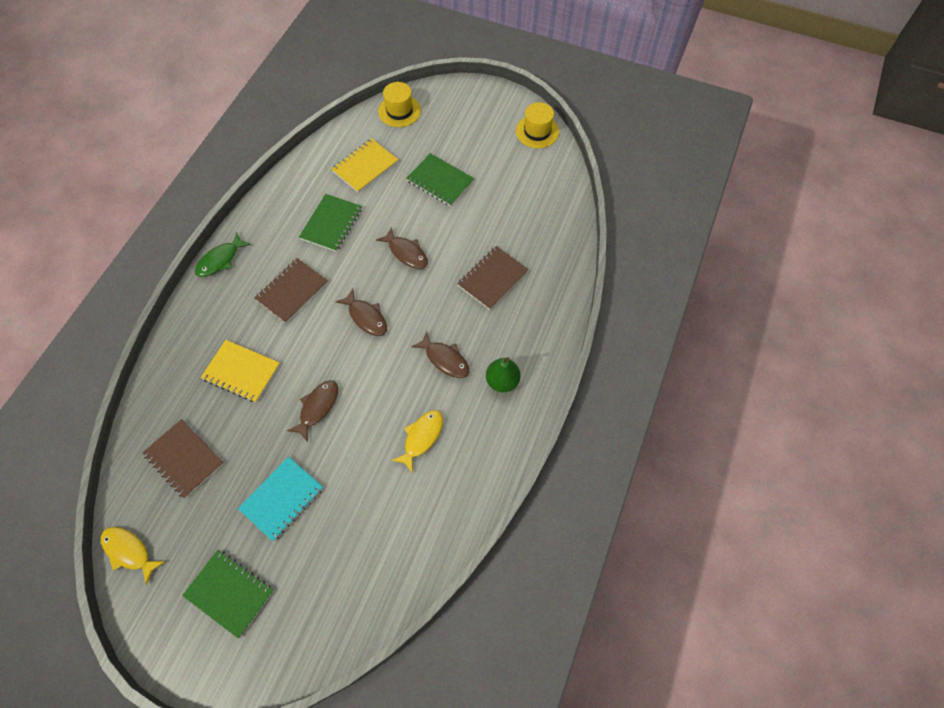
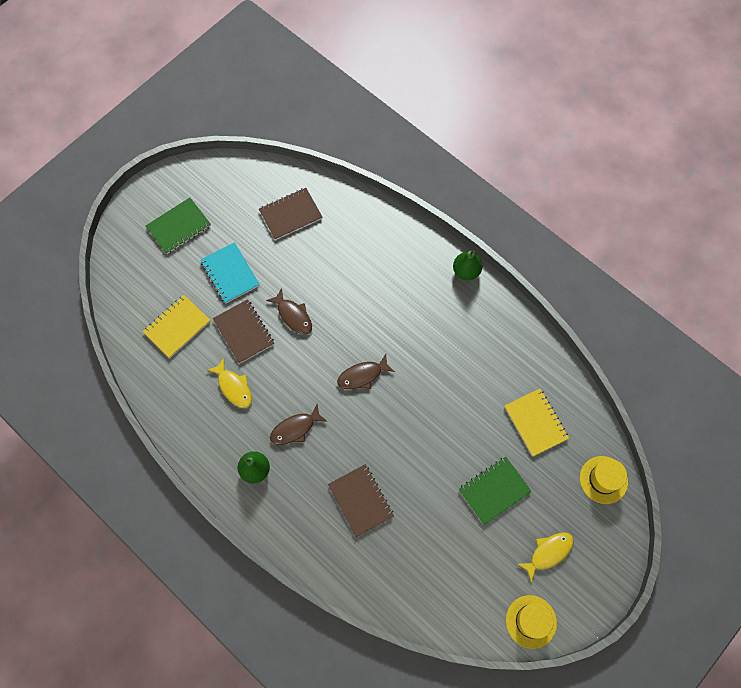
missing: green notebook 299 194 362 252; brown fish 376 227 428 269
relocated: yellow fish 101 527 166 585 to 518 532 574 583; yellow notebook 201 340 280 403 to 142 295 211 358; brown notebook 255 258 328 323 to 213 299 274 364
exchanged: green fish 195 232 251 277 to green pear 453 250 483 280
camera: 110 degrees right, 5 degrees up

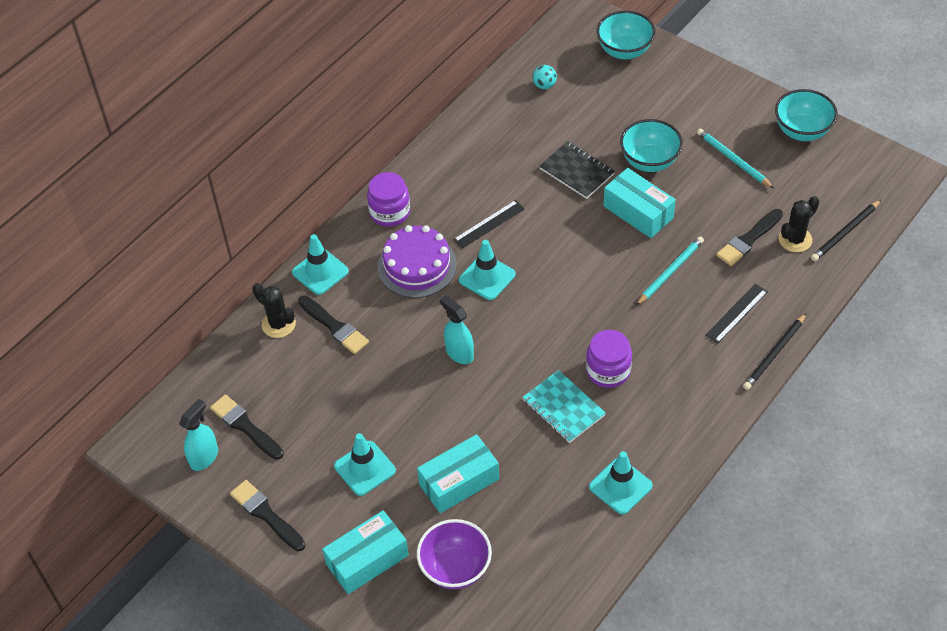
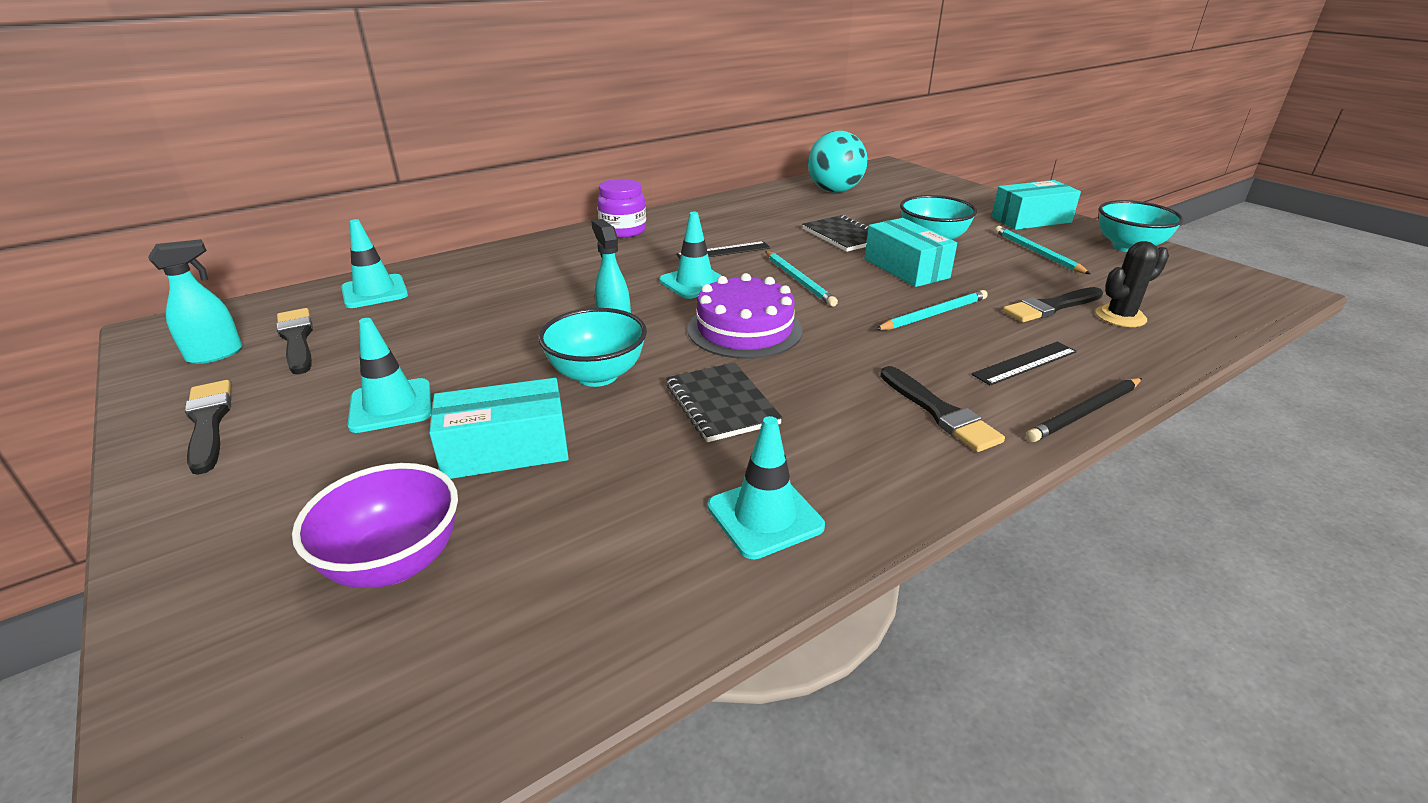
missing: black cactus 252 283 296 338; purple jar 586 330 632 388; black pencil 811 200 881 261
appeared: turquoise pencil 765 251 838 307
relocated: turquoise traffic cone 292 234 349 295 to 341 219 408 308; black brush 298 296 369 354 to 880 366 1005 452; turquoise box 322 510 409 594 to 991 180 1081 230; purple cake 378 225 457 298 to 687 273 802 359; turquoise bowl 596 10 656 59 to 538 308 647 387
colour: turquoise notebook 522 370 606 443 to black notebook 666 363 783 442
size: turquoise ball 533 65 557 89 = 808 131 868 193 x2.28
camera: 15 degrees right, 20 degrees down

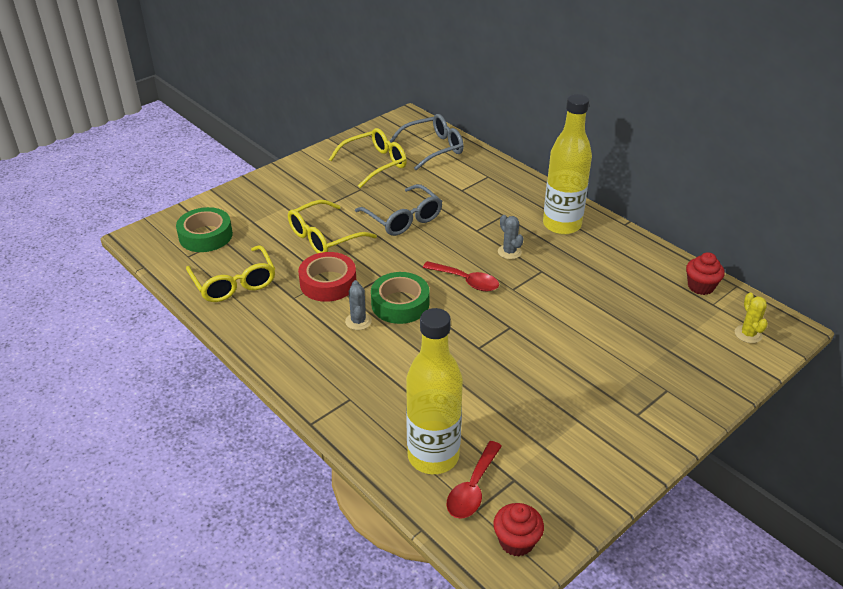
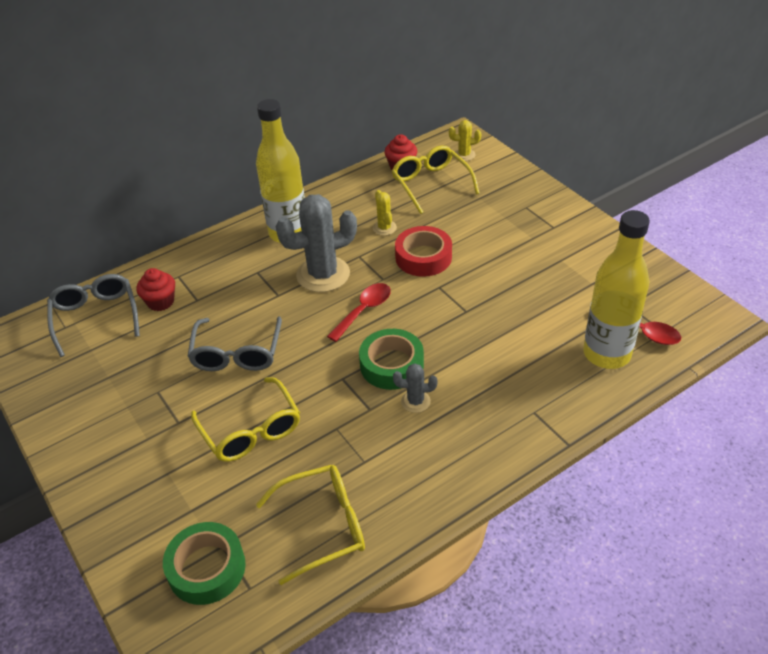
appeared: yellow cactus 373 190 397 236
relocated: red tape 298 252 356 302 to 395 226 452 277; yellow glasses 329 128 407 188 to 392 146 480 214; red cupcake 493 503 544 556 to 137 268 175 311
spun: grey glasses 355 184 443 236 = 187 317 282 371 120 degrees clockwise
size: grey cactus 498 215 523 259 = 276 194 357 292 x2.11
camera: 80 degrees left, 5 degrees up

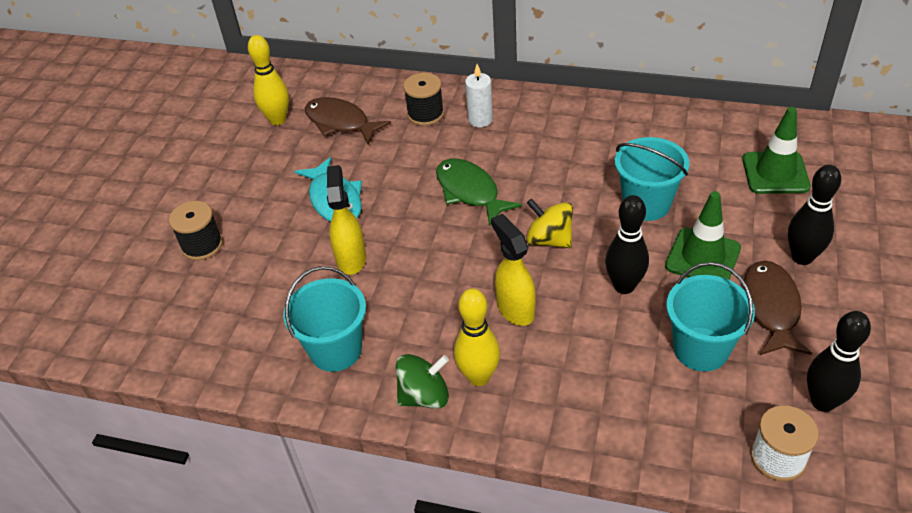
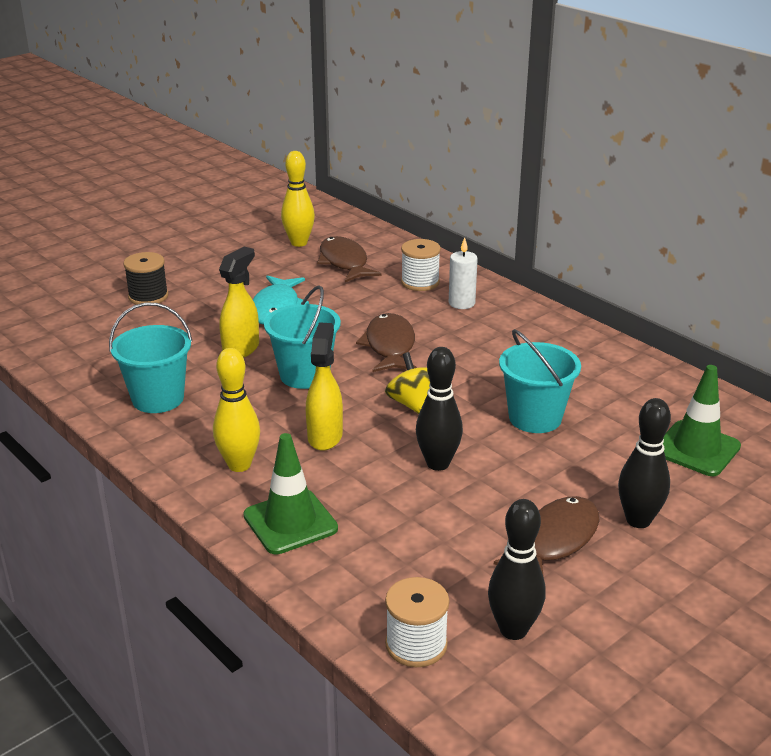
missing: green spinning top 396 354 449 409
relocated: green traffic cone 665 191 741 280 to 243 433 338 555; turquoise bucket 666 262 755 372 to 264 285 341 389
colour: black spool 403 73 444 126 to white spool 401 239 441 291; green fish 436 159 522 226 to brown fish 356 313 417 372
camera: 30 degrees right, 15 degrees down

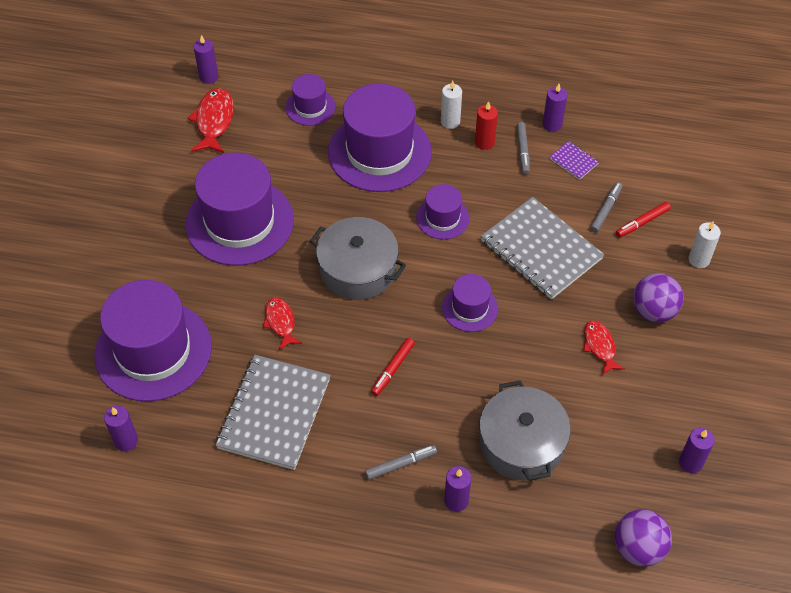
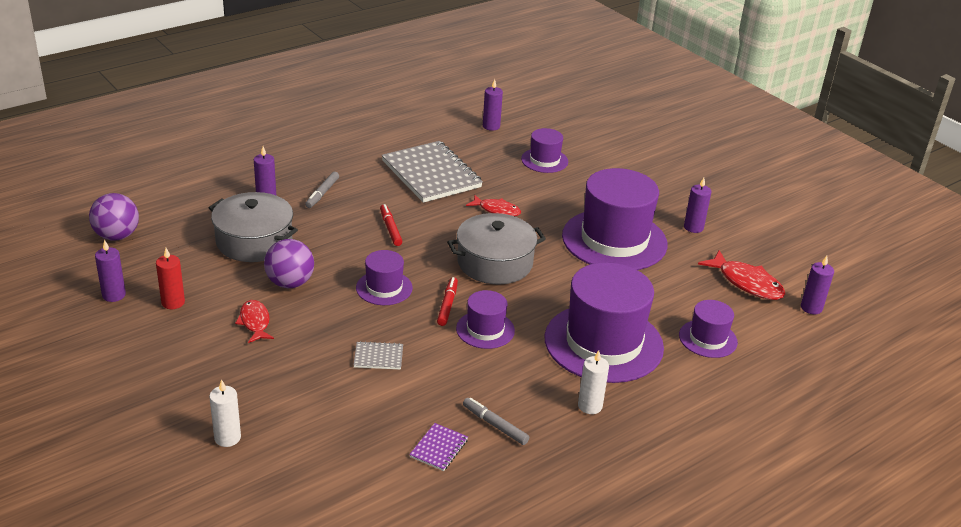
missing: grey marker 590 182 623 233
relocated: red candle 475 101 498 150 to 156 248 185 309; purple candle 543 84 567 132 to 684 178 711 233; red marker 616 202 671 238 to 437 277 458 326; purple ball 633 273 684 322 to 264 239 314 288
spun: purple notebook 549 141 599 180 = 409 423 468 471 60 degrees counterclockwise; red fish 583 321 625 375 = 235 300 274 343 135 degrees counterclockwise
size: purple hat 94 280 212 402 = 521 128 568 173 x0.50; grey notebook 481 197 604 300 = 353 341 403 370 x0.42
camera: 130 degrees right, 20 degrees down

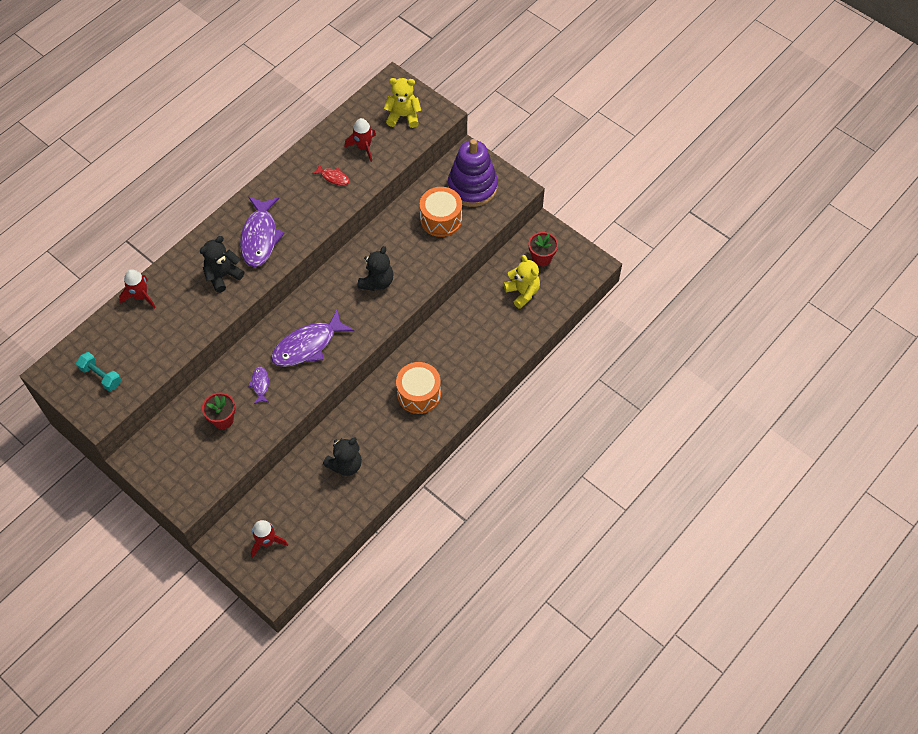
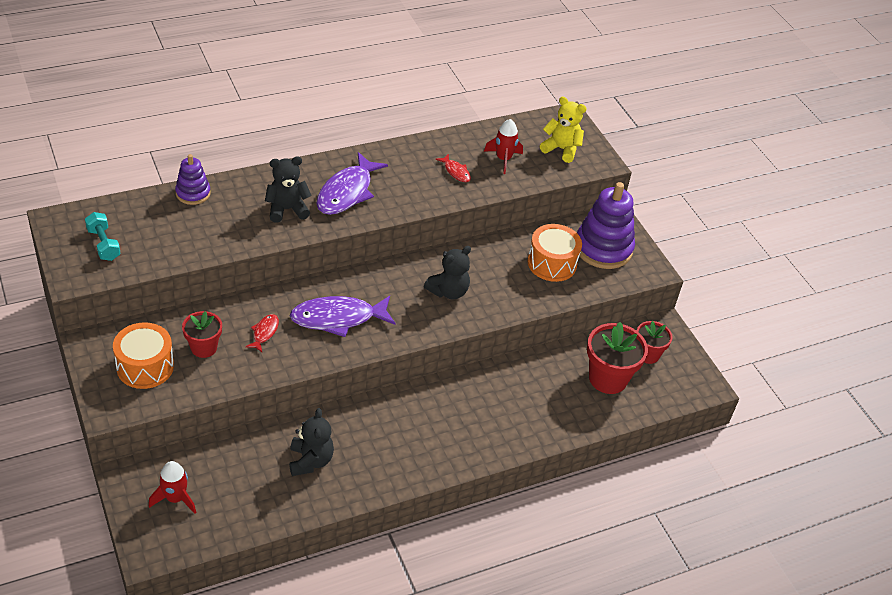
relocated: orange drum 396 362 441 414 to 113 322 174 389
exchanged: red rocket 119 269 156 309 to purple stacking toy 175 154 211 205; yellow teddy bear 504 255 540 309 to red flower pot 587 322 648 394
colour: purple fish 248 366 269 404 to red fish 245 314 279 352
spun: black teddy bear 323 438 362 476 = 289 408 334 476 75 degrees counterclockwise
camera: 20 degrees right, 15 degrees down

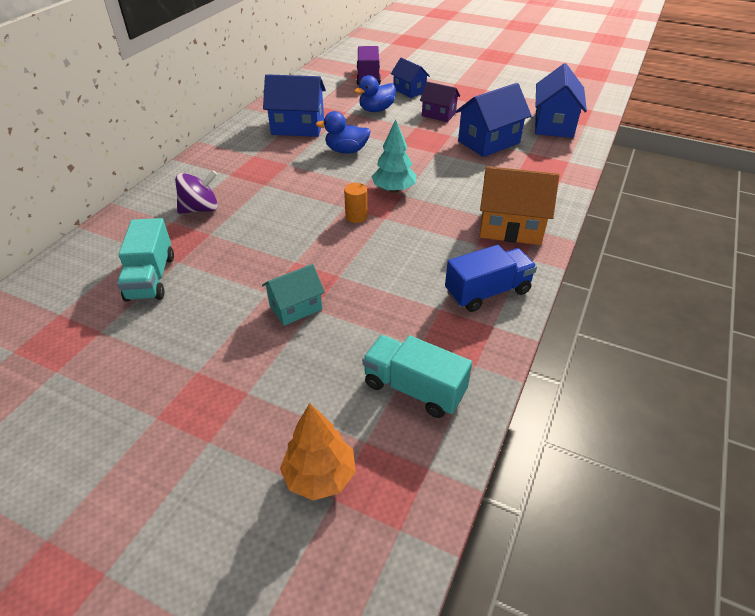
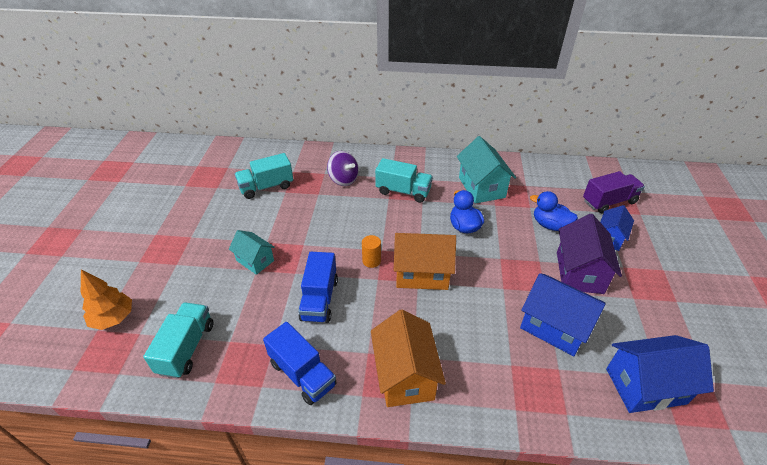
appeared: blue truck 298 252 338 323; turquoise truck 375 158 433 203
exchanged: turquoise tree 371 119 417 193 to orange house 394 233 456 290
colour: blue house 263 74 326 137 to turquoise house 457 136 516 204
size: purple house 420 82 460 122 = 557 214 622 294 x1.63
camera: 70 degrees right, 0 degrees up

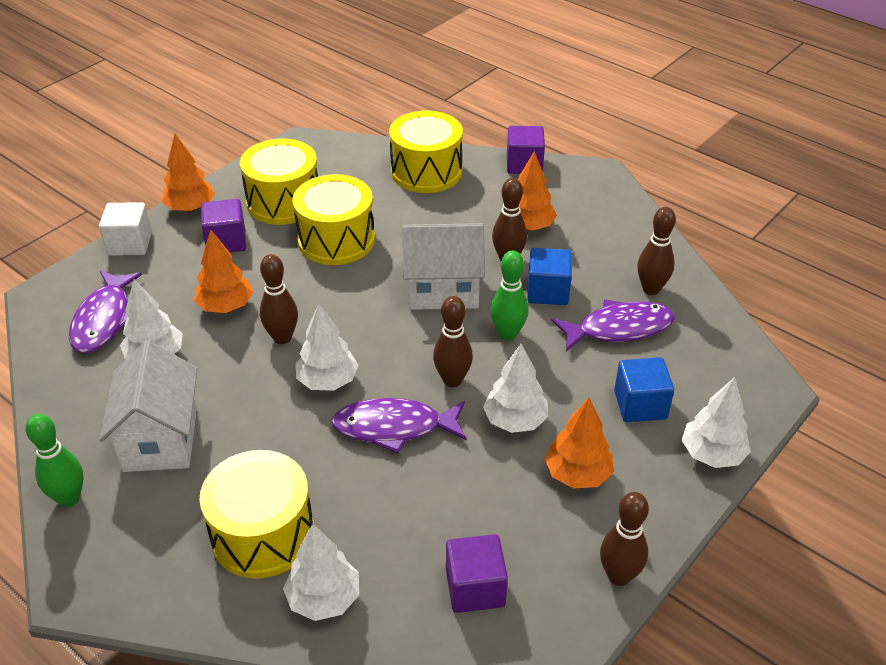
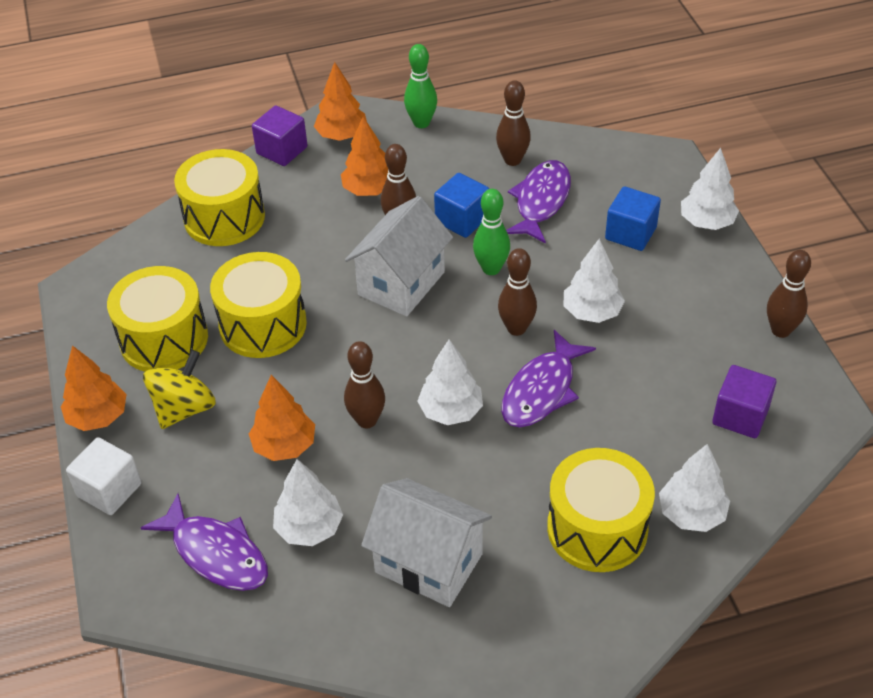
relocated: green bowling pin 26 414 83 507 to 404 44 437 128; orange tree 544 398 613 489 to 314 62 367 141
exchanged: purple cube 201 199 246 252 to yellow spinning top 143 350 216 429
camera: 55 degrees left, 5 degrees up

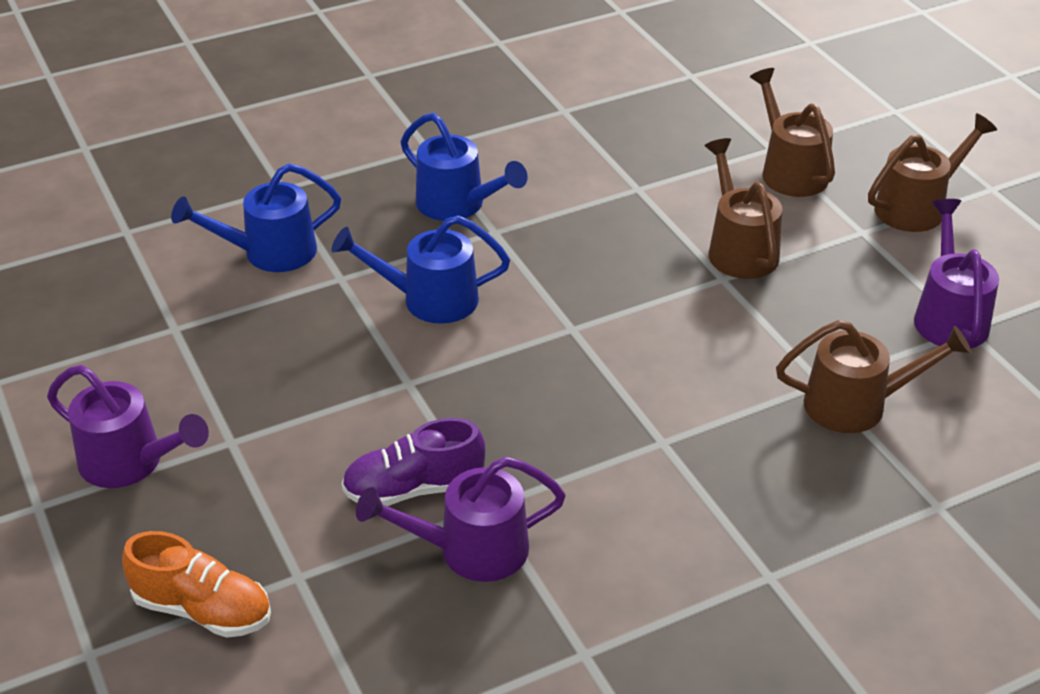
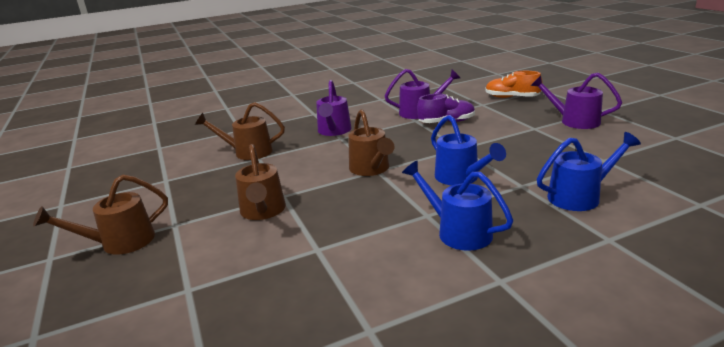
relocated: brown watering can 750 68 835 197 to 348 109 395 176; purple watering can 914 199 999 349 to 316 80 352 136
spun: blue watering can 332 215 510 324 = 431 115 506 186 60 degrees clockwise
camera: 175 degrees left, 15 degrees down

